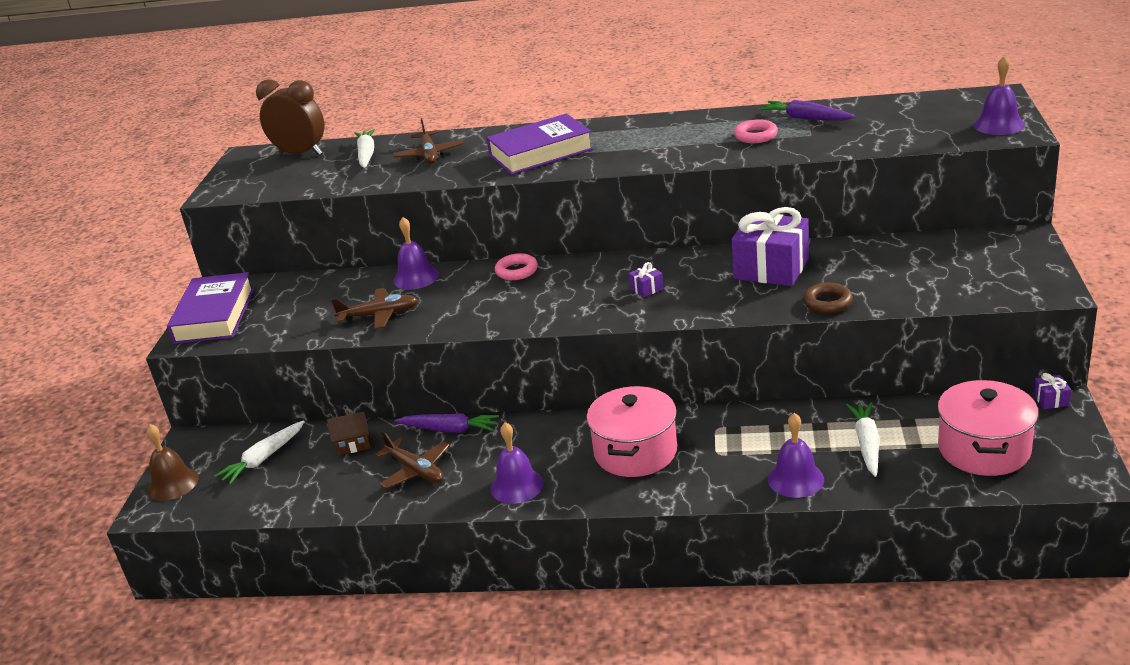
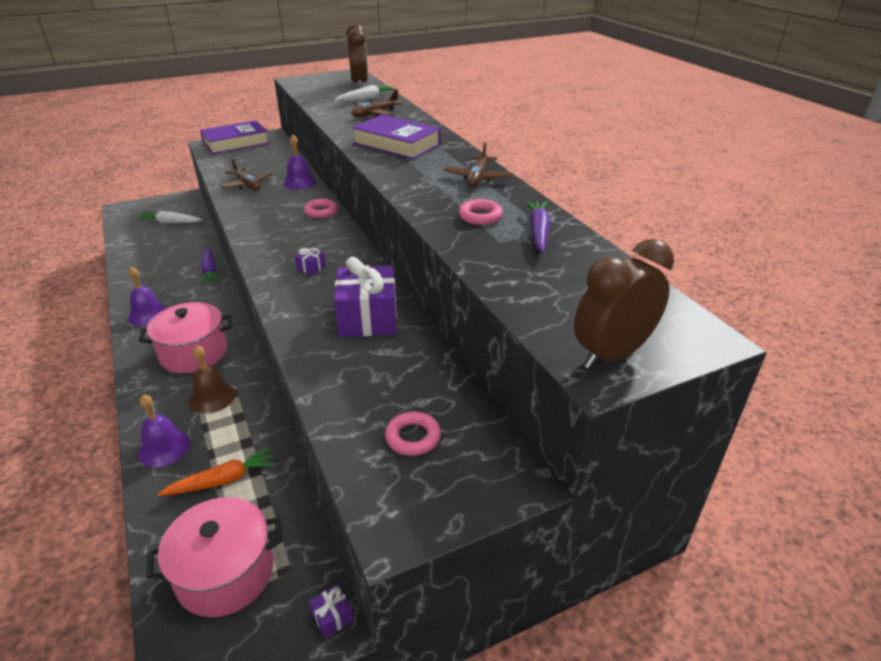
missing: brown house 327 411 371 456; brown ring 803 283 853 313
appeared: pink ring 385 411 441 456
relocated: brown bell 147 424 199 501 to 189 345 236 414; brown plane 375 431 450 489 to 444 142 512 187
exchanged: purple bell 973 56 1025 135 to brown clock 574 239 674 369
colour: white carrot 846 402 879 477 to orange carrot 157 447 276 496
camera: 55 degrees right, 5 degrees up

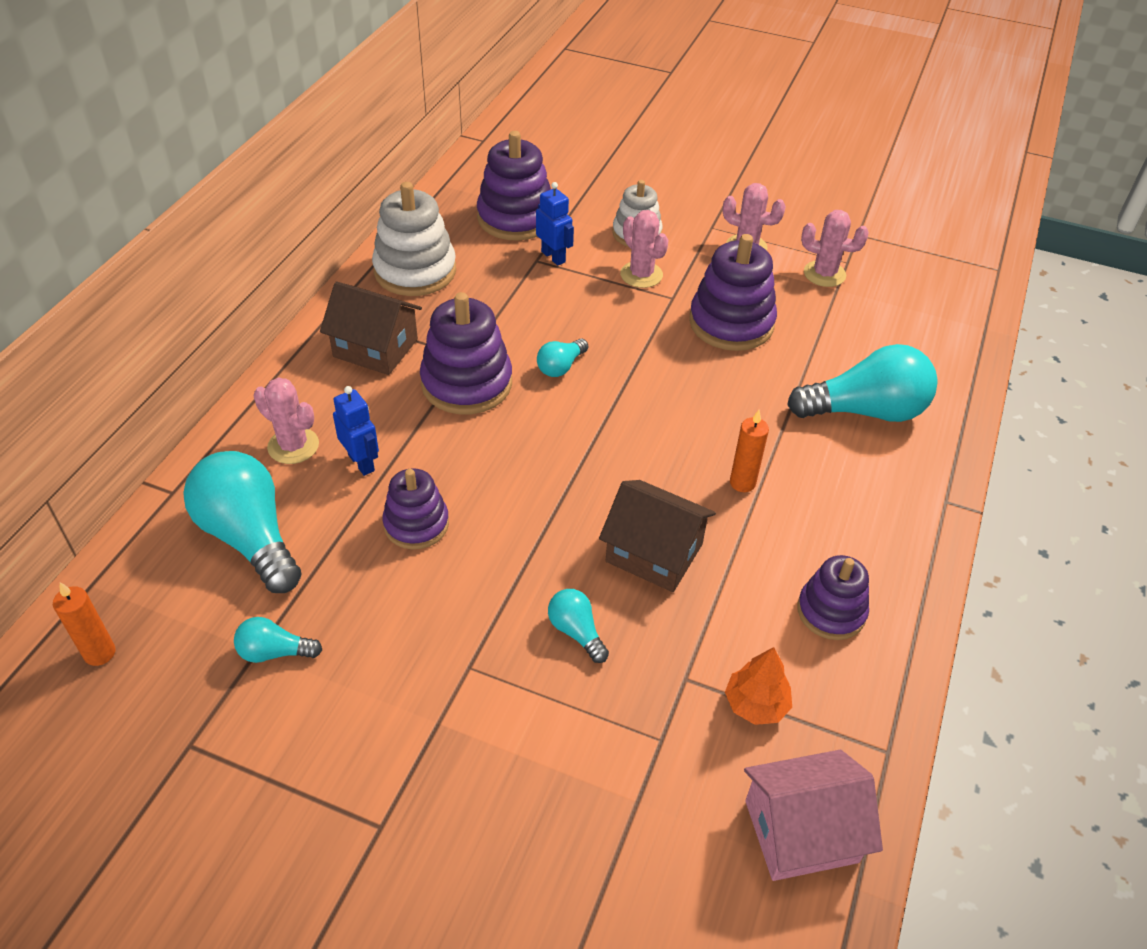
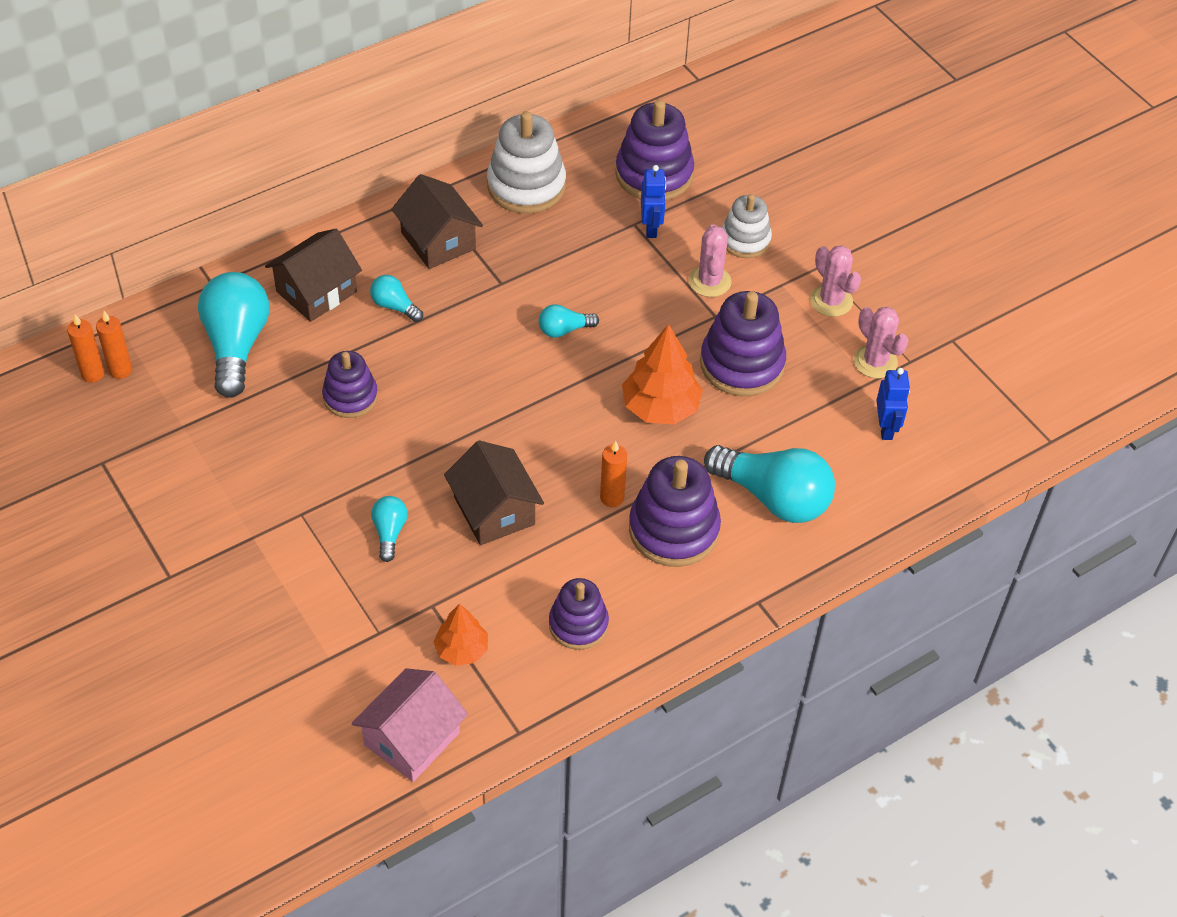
appeared: orange candle 96 311 132 379; orange tree 622 324 703 425
relocated: turquoise light bulb 234 617 322 663 to 370 275 423 322; blue robot 333 386 379 476 to 876 368 910 440; purple stacking toy 420 292 512 415 to 629 456 721 567
exchanged: pink cactus 253 377 319 464 to brown house 265 229 362 322
spun: pink house 744 750 883 881 = 352 668 468 782 75 degrees counterclockwise
camera: 35 degrees right, 5 degrees up

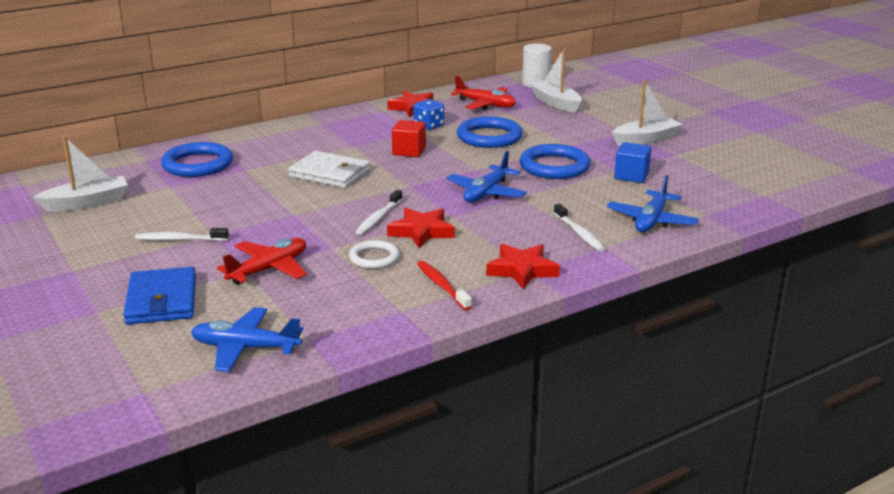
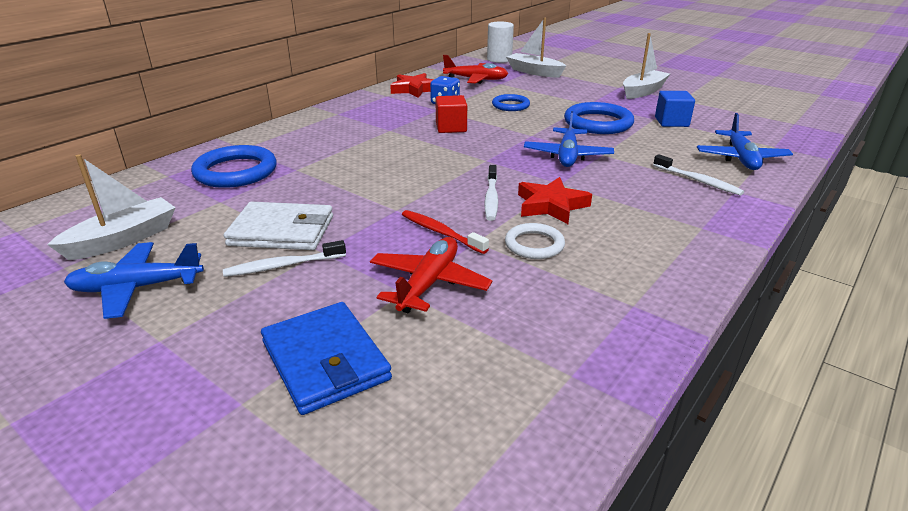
missing: red star 486 244 560 290
relocated: blue plane 191 307 303 372 to 64 242 204 319; white wallet 289 151 370 188 to 224 202 333 250; red toothbrush 417 261 472 310 to 402 210 489 254
size: blue ring 457 117 523 148 = 492 94 530 111 x0.59
camera: 20 degrees left, 5 degrees up

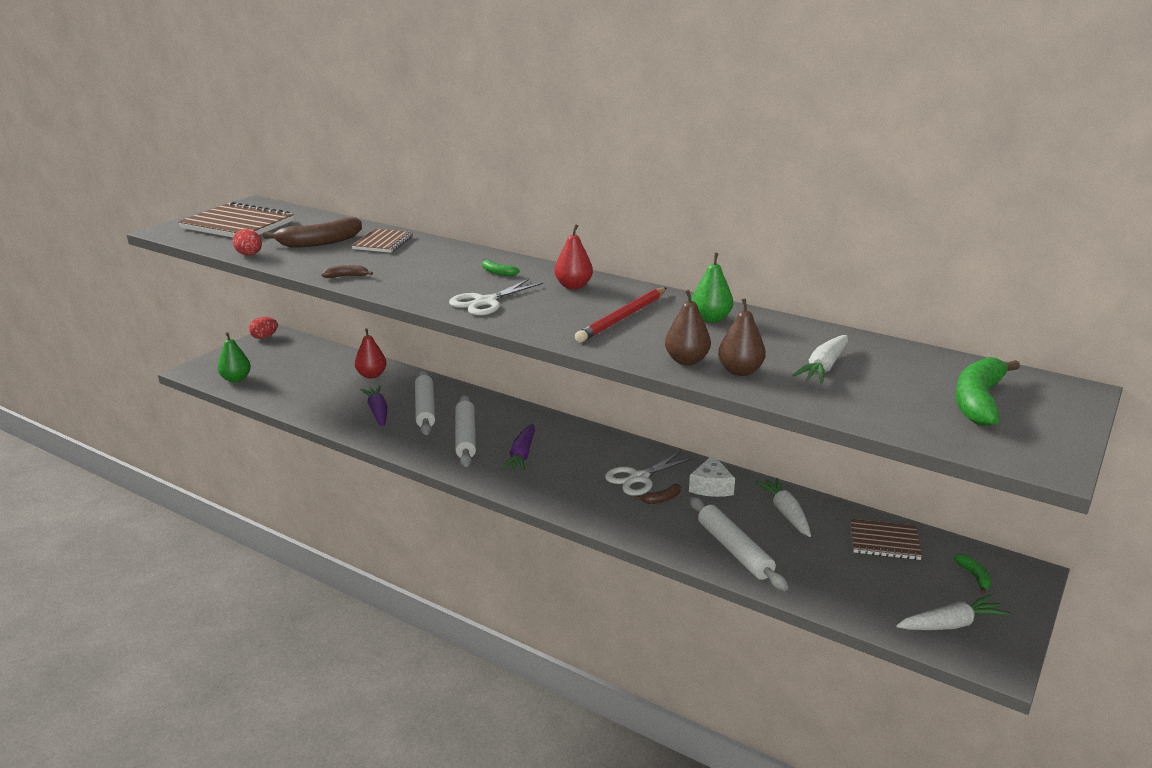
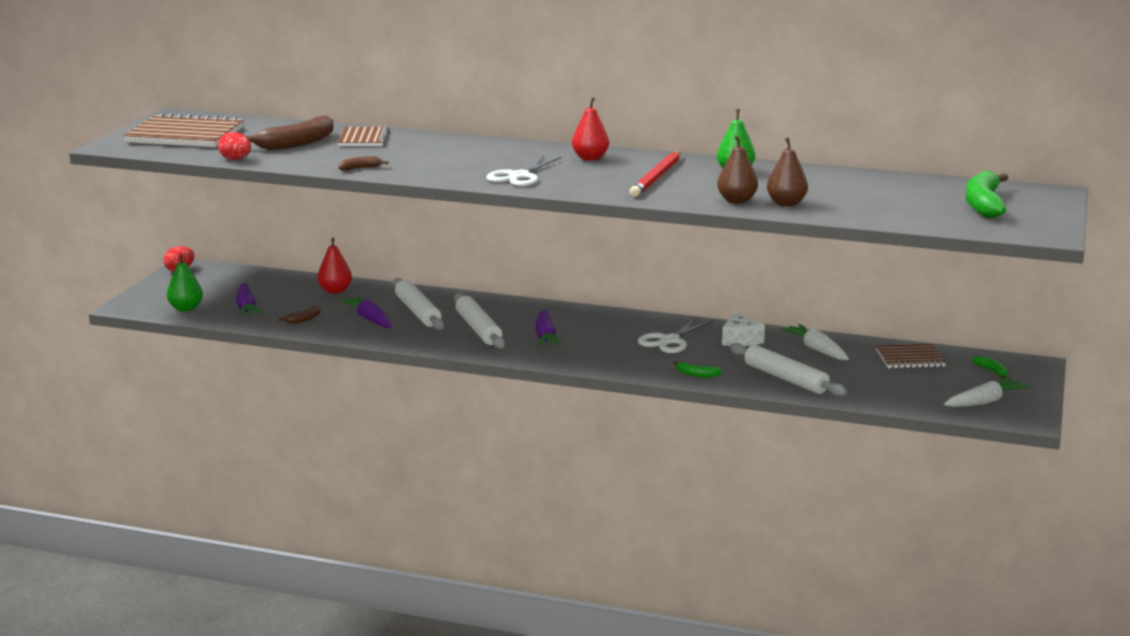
missing: white carrot 792 335 848 383
appeared: purple carrot 236 283 263 317
relocated: green banana 482 259 520 276 to 673 361 722 378; brown banana 634 484 681 504 to 278 306 321 324
camera: 15 degrees left, 5 degrees down

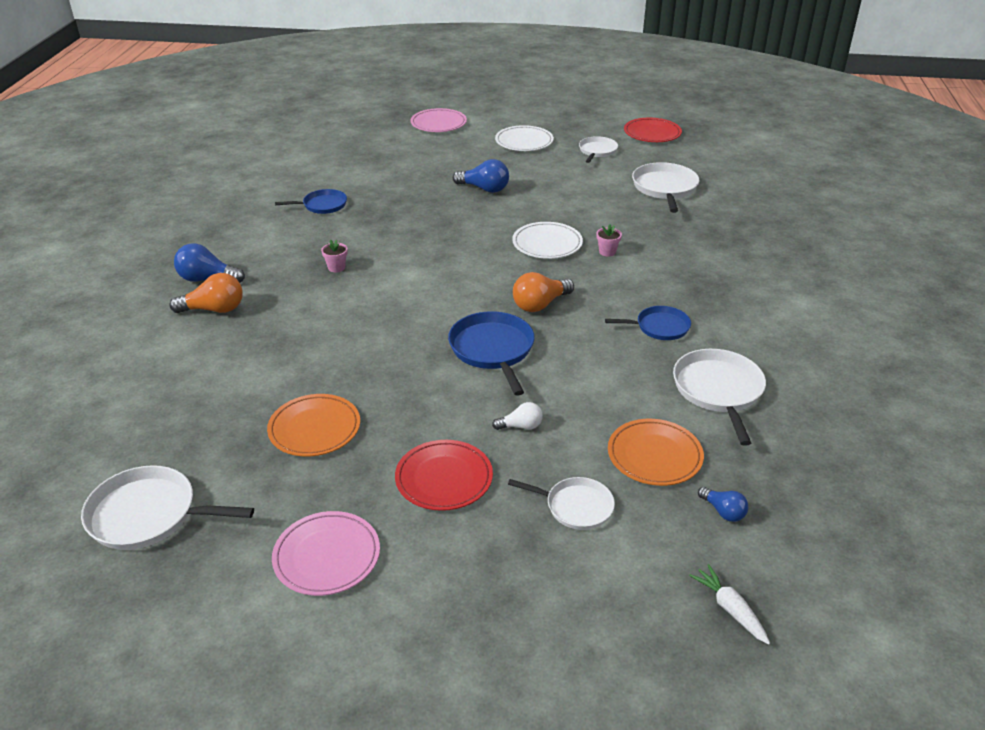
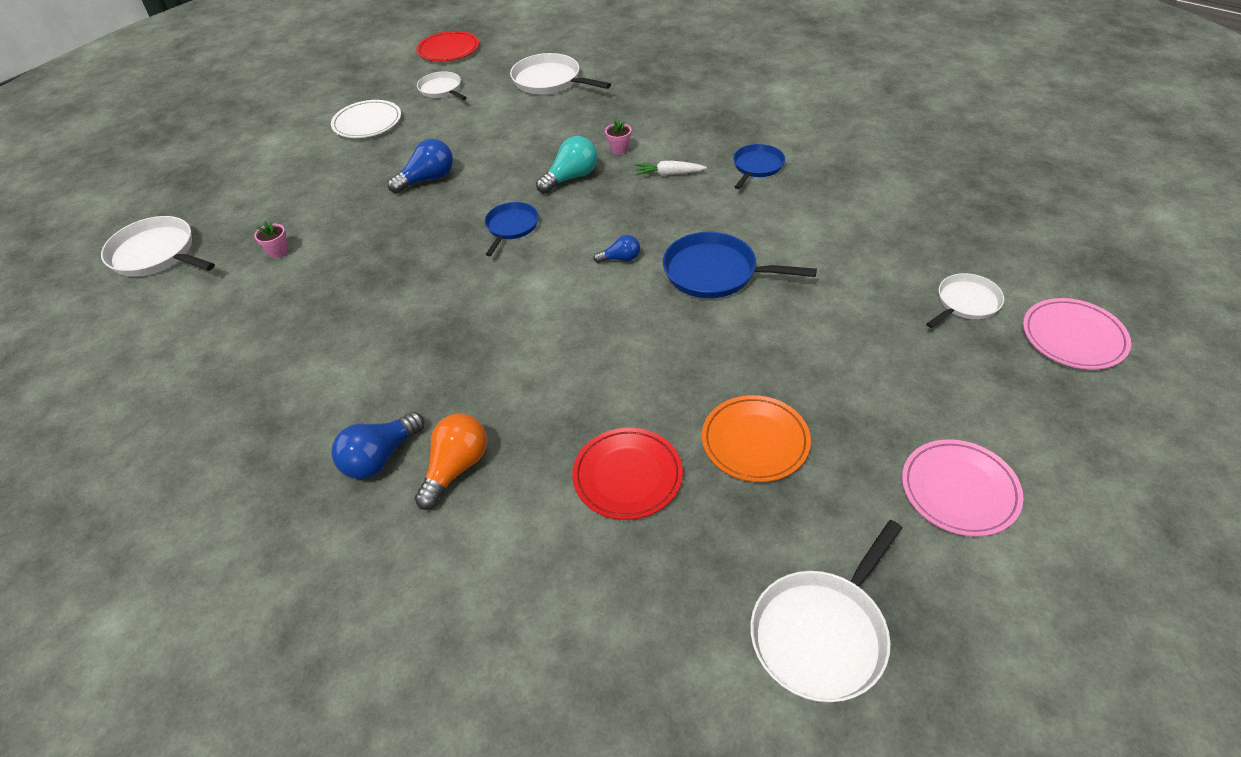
missing: white light bulb 492 402 543 430; orange light bulb 513 272 574 312; orange plate 608 419 704 486
relocated: blue pan 275 189 347 214 to 485 202 539 256; pink flower pot 321 239 348 272 to 254 221 288 258; red plate 395 440 493 511 to 572 428 683 520; pink plate 411 108 467 132 to 1023 298 1131 370; white pan 673 349 766 446 to 101 216 215 276; white carrot 689 564 770 645 to 635 161 707 176; blue light bulb 698 487 748 522 to 593 235 640 263
exchanged: white plate 512 222 583 259 to turquoise light bulb 536 136 598 194
camera: 55 degrees left, 10 degrees up

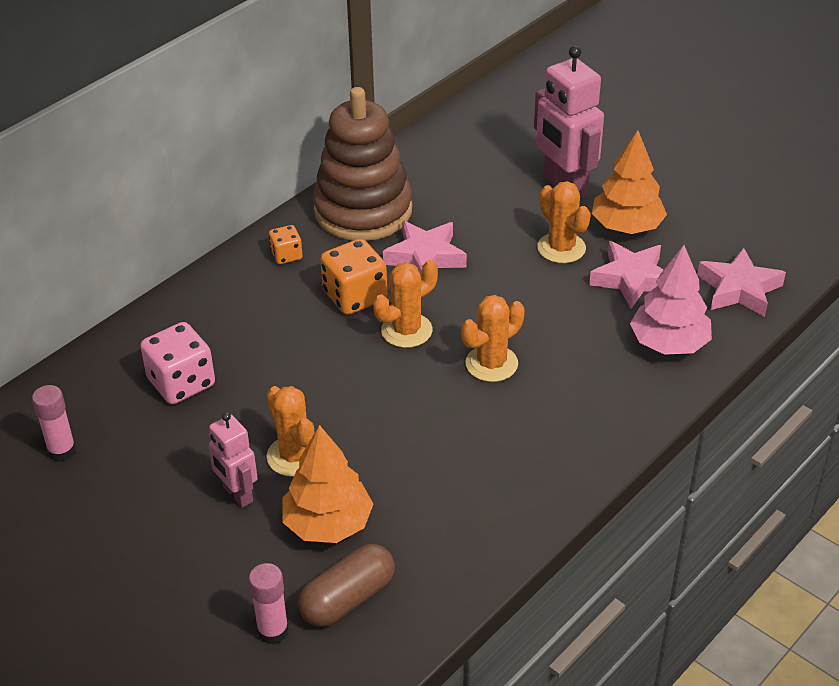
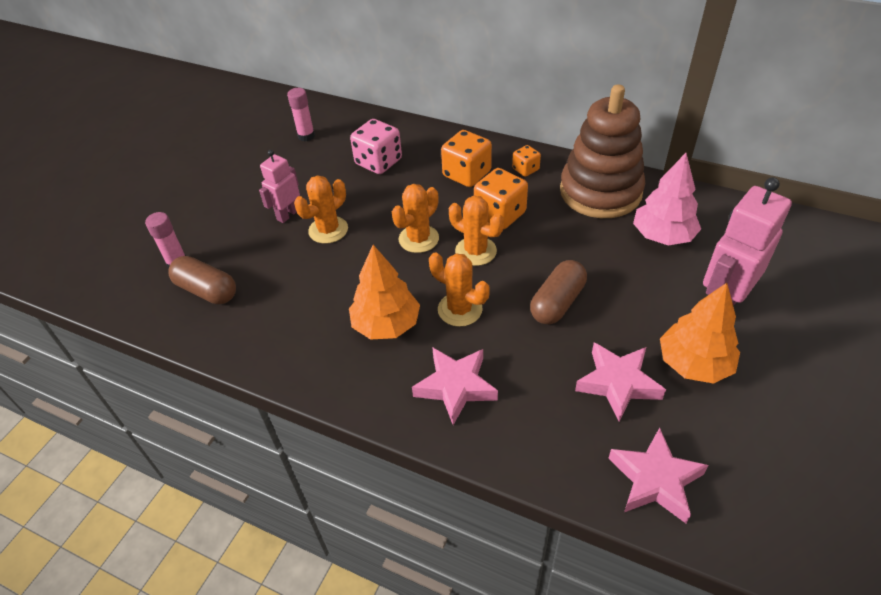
appeared: orange dice 441 130 492 187; brown capsule 530 260 587 325
relocated: orange tree 282 425 374 543 to 349 245 420 340; pink star 383 221 467 278 to 412 347 498 425; orange cactus 537 181 591 263 to 392 184 439 253; pink tree 630 245 712 355 to 633 153 701 246
camera: 75 degrees right, 5 degrees up

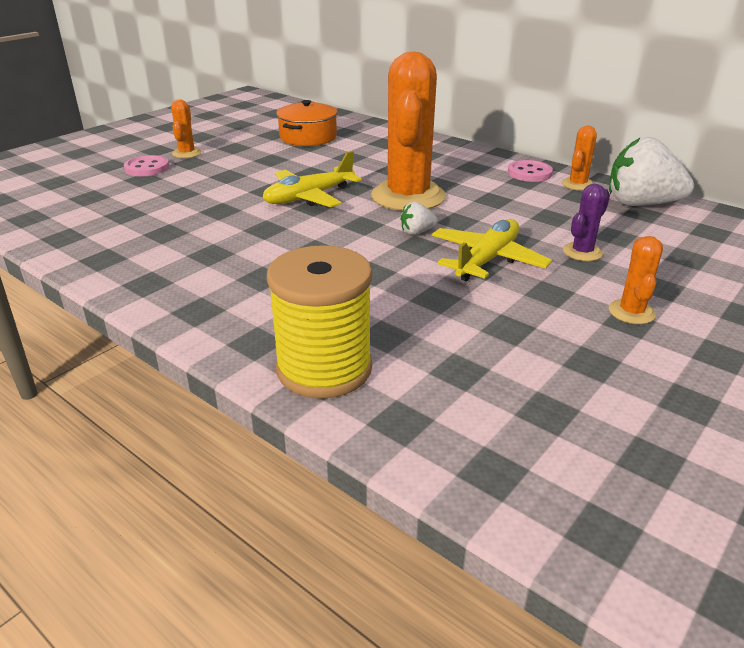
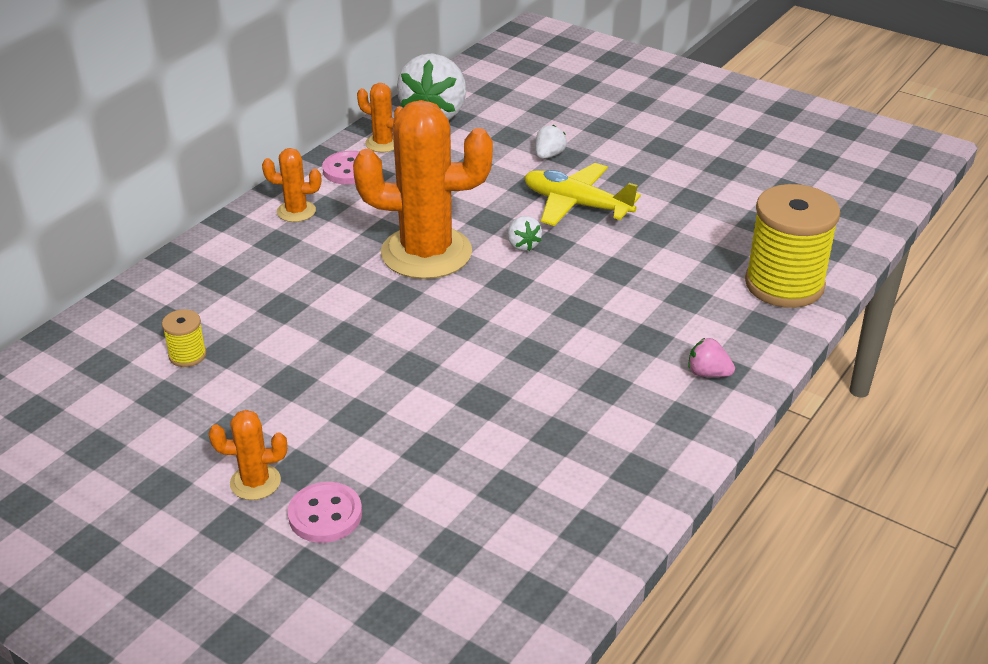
missing: yellow plane 263 151 362 207
appeared: pink strawberry 688 338 735 377
relocated: orange cactus 609 236 663 324 to 262 148 321 222
exchanged: orange pot 276 100 338 146 to yellow spool 162 309 207 367; purple cactus 563 184 610 261 to white strawberry 536 125 567 159
camera: 95 degrees left, 5 degrees up

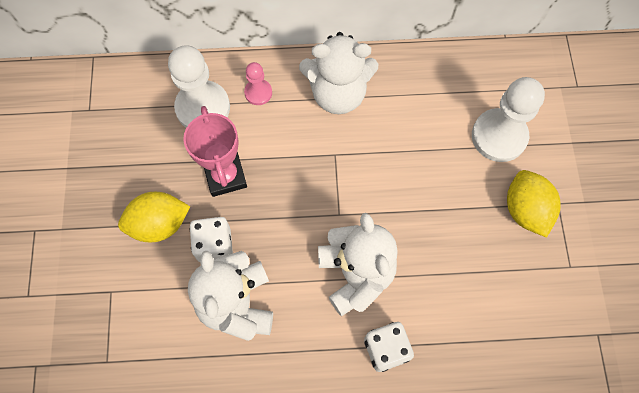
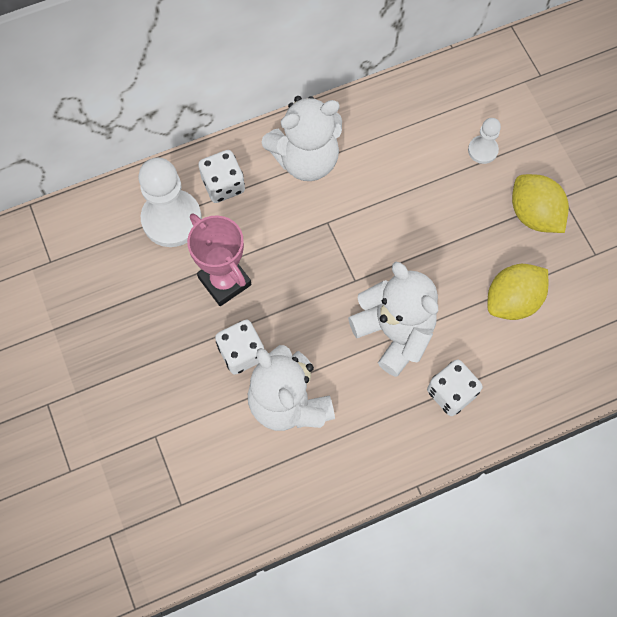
relocated: yellow lemon 118 192 190 242 to 488 264 548 320
exchanged: pink pawn 244 62 272 105 to white dice 198 150 245 203
size: white pawn 472 77 545 162 = 468 118 501 164 x0.51
camera: 20 degrees left, 0 degrees up

